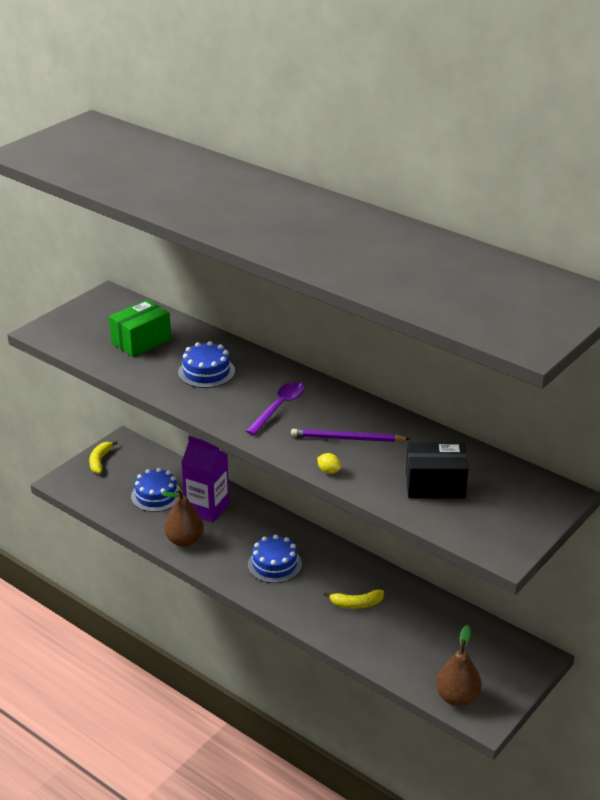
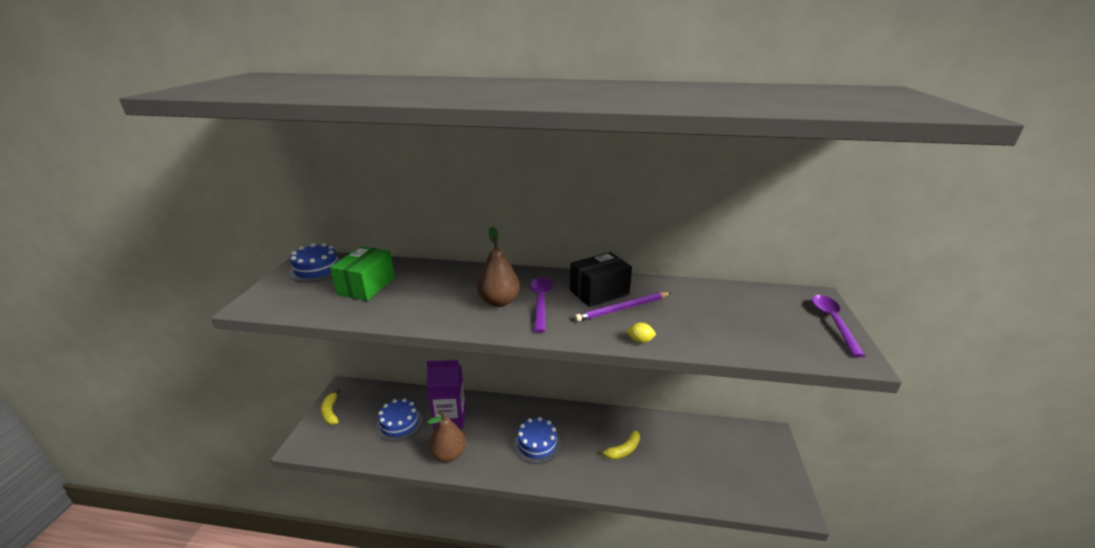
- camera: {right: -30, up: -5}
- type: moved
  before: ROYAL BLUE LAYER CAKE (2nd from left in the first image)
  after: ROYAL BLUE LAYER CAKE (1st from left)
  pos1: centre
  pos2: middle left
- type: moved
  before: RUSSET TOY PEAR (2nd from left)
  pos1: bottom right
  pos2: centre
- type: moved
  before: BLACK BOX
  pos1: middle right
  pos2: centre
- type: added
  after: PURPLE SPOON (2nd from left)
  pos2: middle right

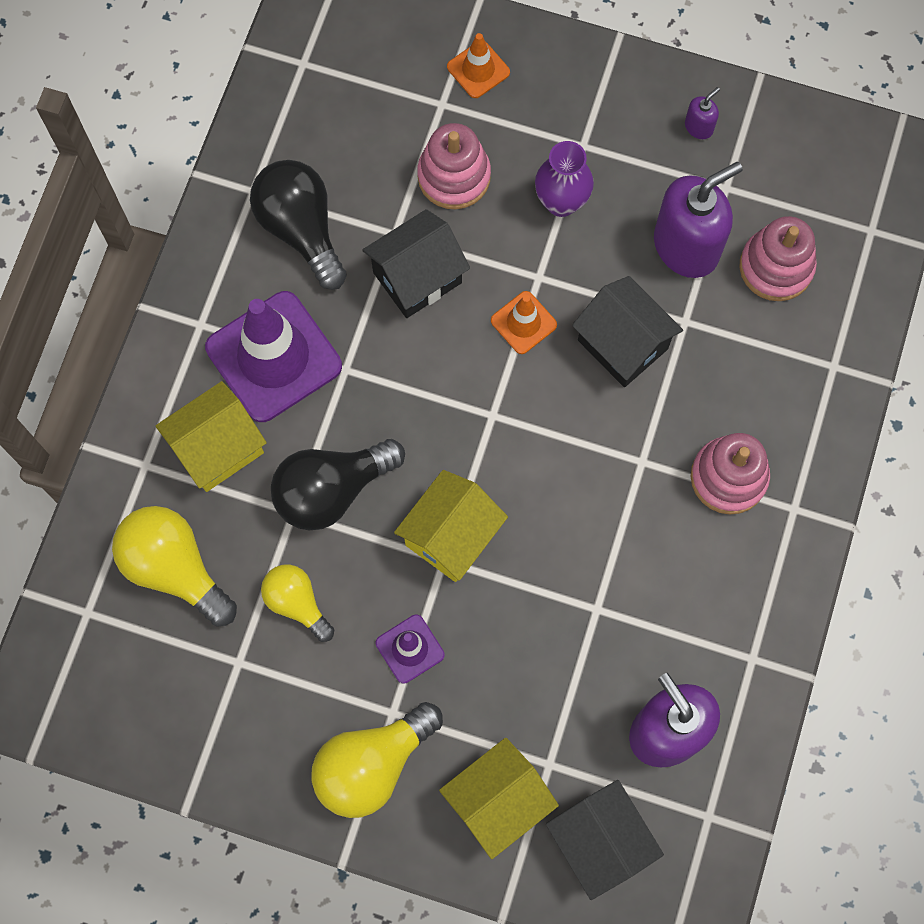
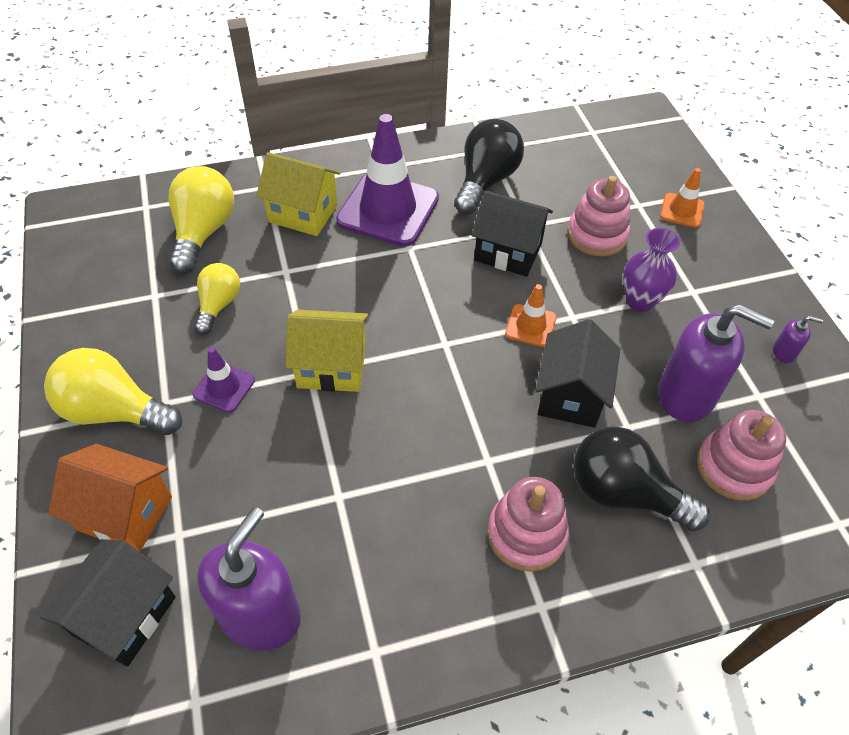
- camera: {right: 55, up: -20}
- type: recoloured
  before: BRIGHT YELLOW TOY HOUSE (3rd from left)
  after: ORANGE TOY HOUSE
  pos1: bottom centre
  pos2: bottom left
- type: moved
  before: BLACK LIGHTBULB (2nd from left)
  pos1: centre
  pos2: middle right

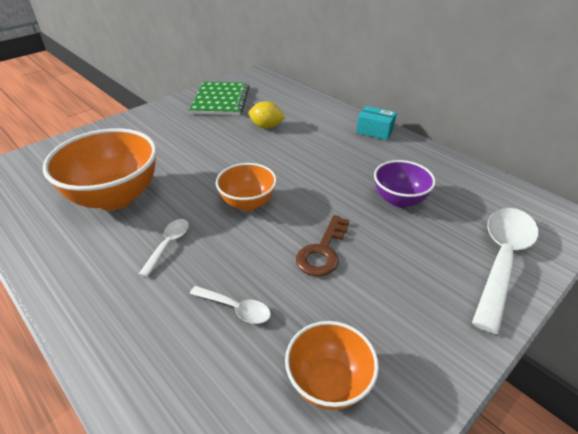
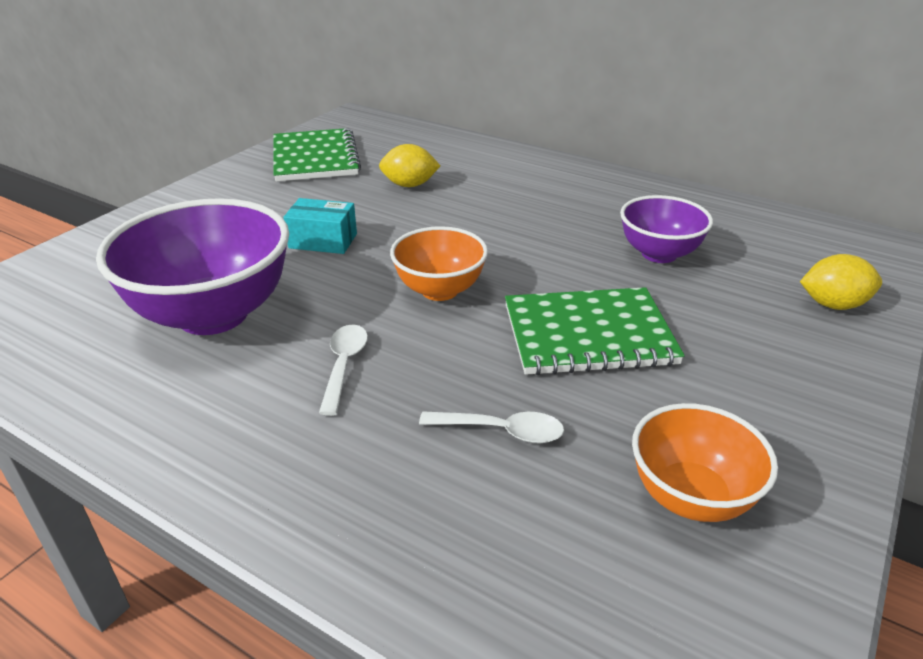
- camera: {right: -15, up: -5}
- type: recoloured
  before: ORANGE BOWL (1st from left)
  after: PURPLE BOWL (1st from left)
  pos1: middle left
  pos2: middle left
- type: moved
  before: TEAL BOX
  pos1: top centre
  pos2: centre
- type: replaced
  before: RUSSET DOOR KEY
  after: EMERALD NOTEPAD (2nd from left)
  pos1: centre
  pos2: centre
- type: replaced
  before: SNOW-WHITE SPOON (3rd from left)
  after: BRIGHT YELLOW CITRUS FRUIT (2nd from left)
  pos1: middle right
  pos2: middle right

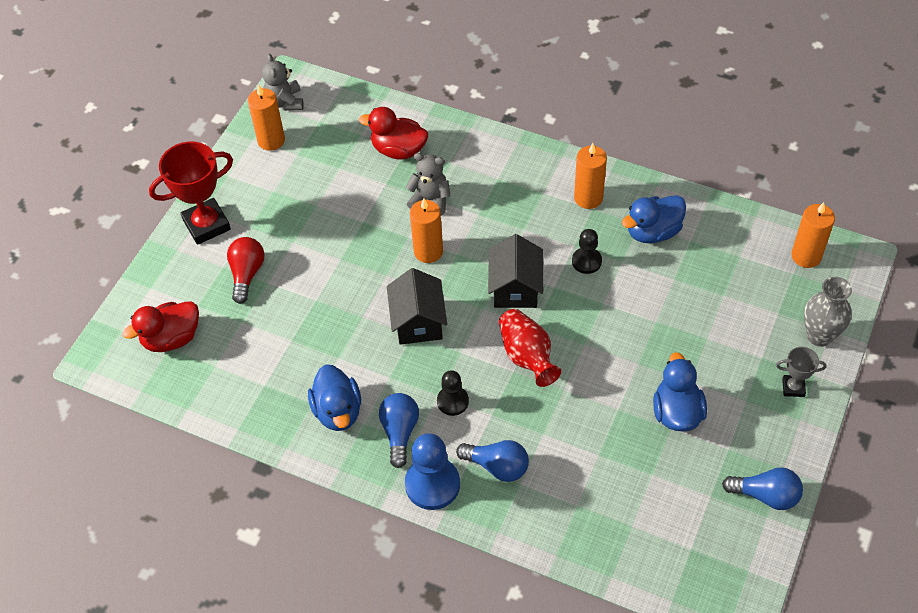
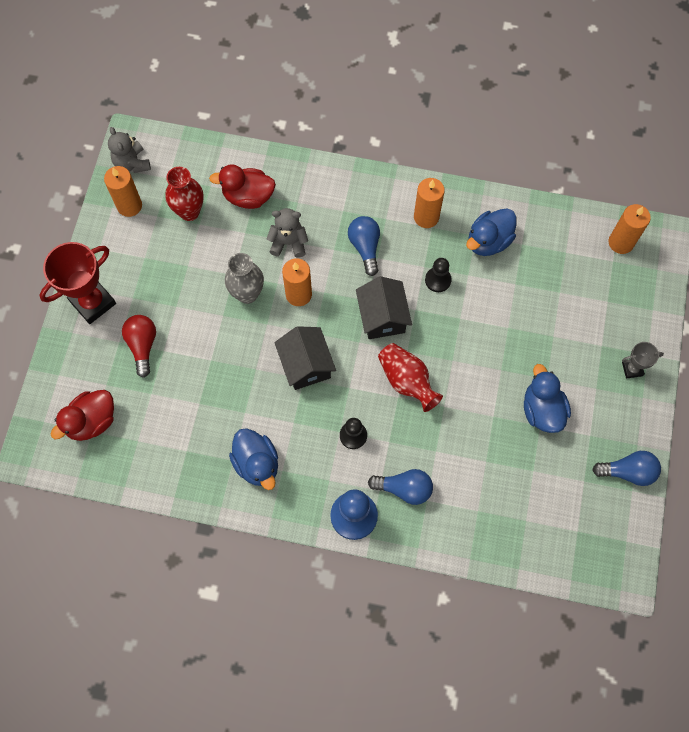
- camera: {right: -15, up: 15}
- type: added
  after: SCARLET TALL VASE (1st from left)
  pos2: top left
- type: moved
  before: GREY TALL VASE
  pos1: middle right
  pos2: centre
- type: moved
  before: ROYAL BLUE LIGHTBULB (1st from left)
  pos1: bottom centre
  pos2: centre

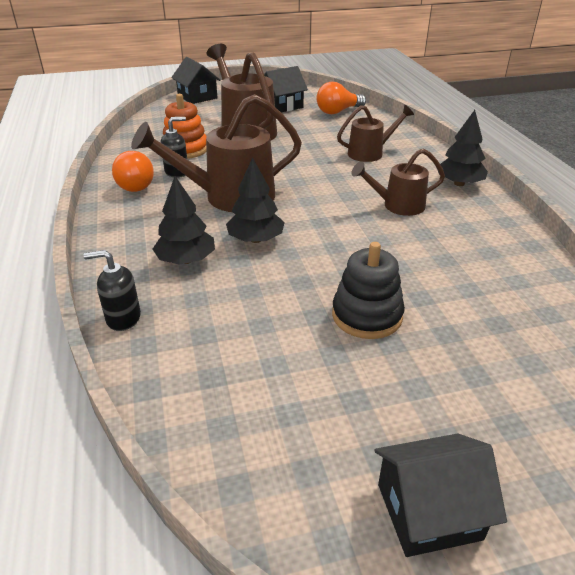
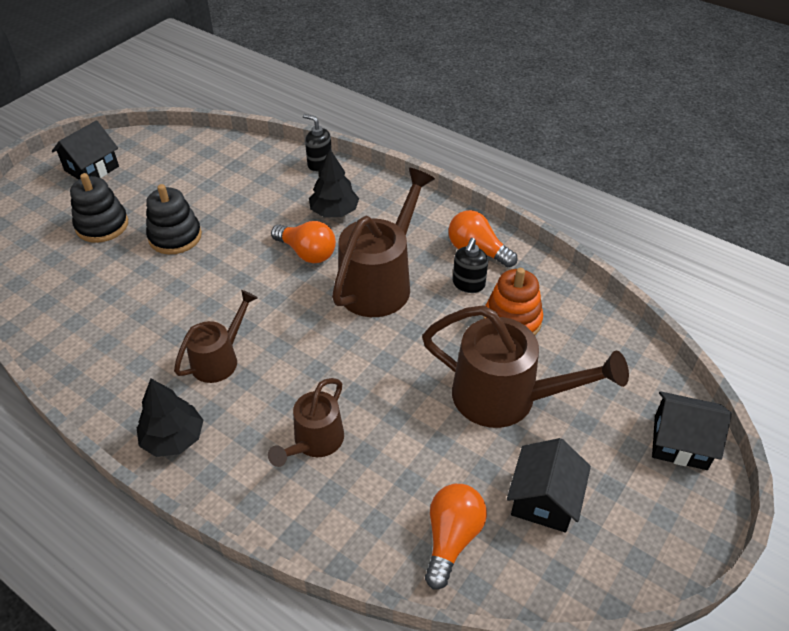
- camera: {right: 140, up: 10}
- type: added
  after: BLACK RING STACKER (1st from left)
  pos2: top left
- type: replaced
  before: BLACK TOY TREE (2nd from left)
  after: ORANGE LIGHTBULB (1st from left)
  pos1: centre
  pos2: centre
- type: turned
  before: BLACK SOAP DISPENSER (1st from left)
  pos1: middle left
  pos2: top centre
  turn: -105

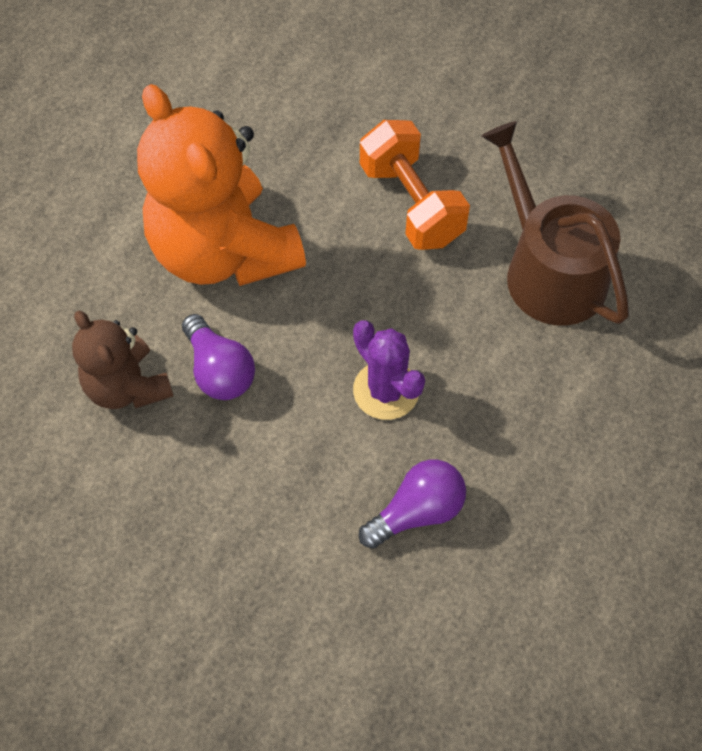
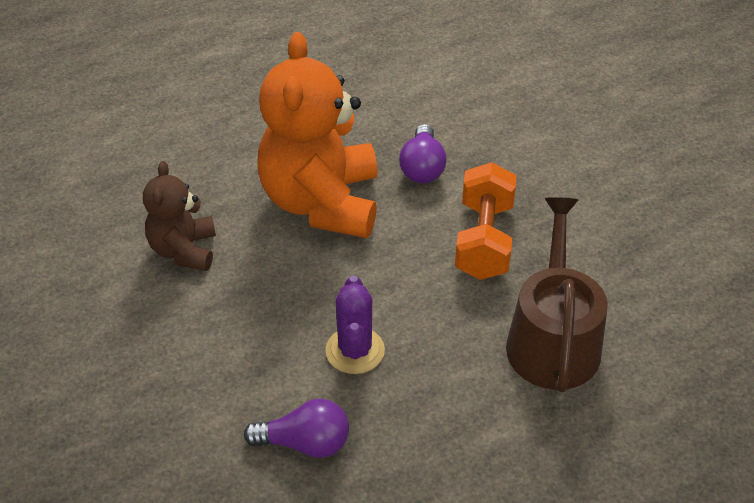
- camera: {right: 35, up: -15}
- type: moved
  before: PURPLE LIGHTBULB (1st from left in the first image)
  after: PURPLE LIGHTBULB (2nd from left)
  pos1: middle left
  pos2: top centre

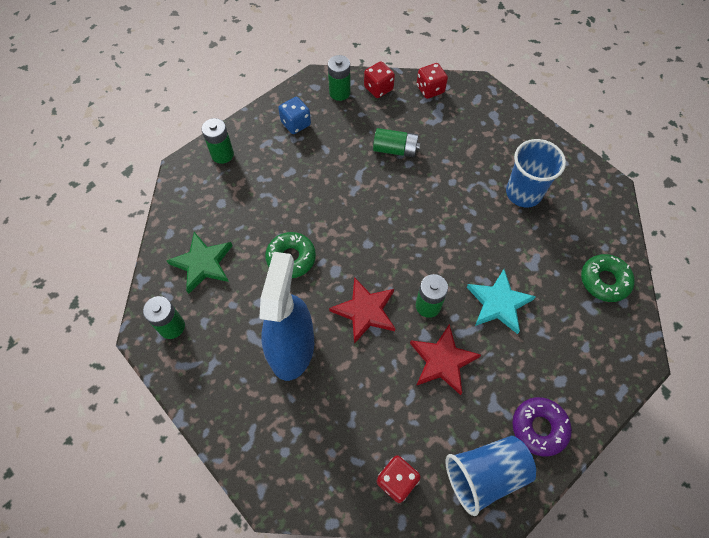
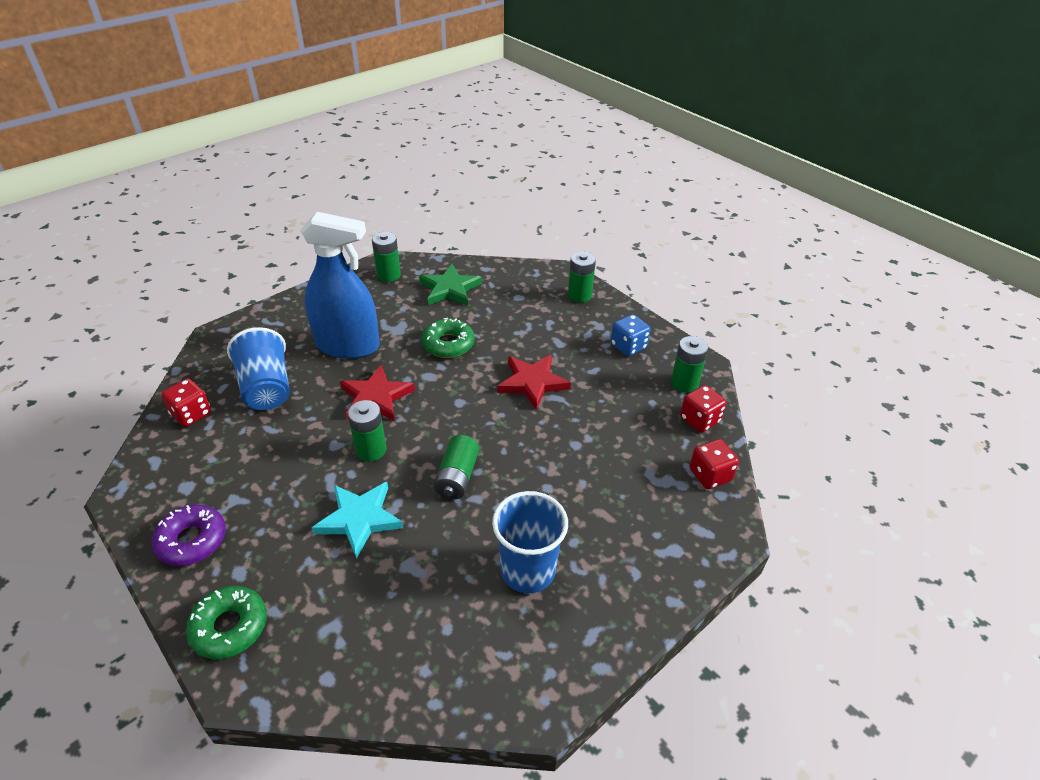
- camera: {right: 90, up: -20}
- type: moved
  before: EMERALD GLAZED DONUT (2nd from left in the first image)
  after: EMERALD GLAZED DONUT (1st from left)
  pos1: middle right
  pos2: bottom left
- type: moved
  before: ROYAL BLUE BEAKER (1st from left)
  pos1: bottom right
  pos2: middle left
- type: moved
  before: EMERALD POWER CELL (4th from left in the first image)
  after: EMERALD POWER CELL (3rd from left)
  pos1: top centre
  pos2: centre
- type: moved
  before: SCARLET STAR SHAPE (2nd from left)
  pos1: bottom centre
  pos2: centre

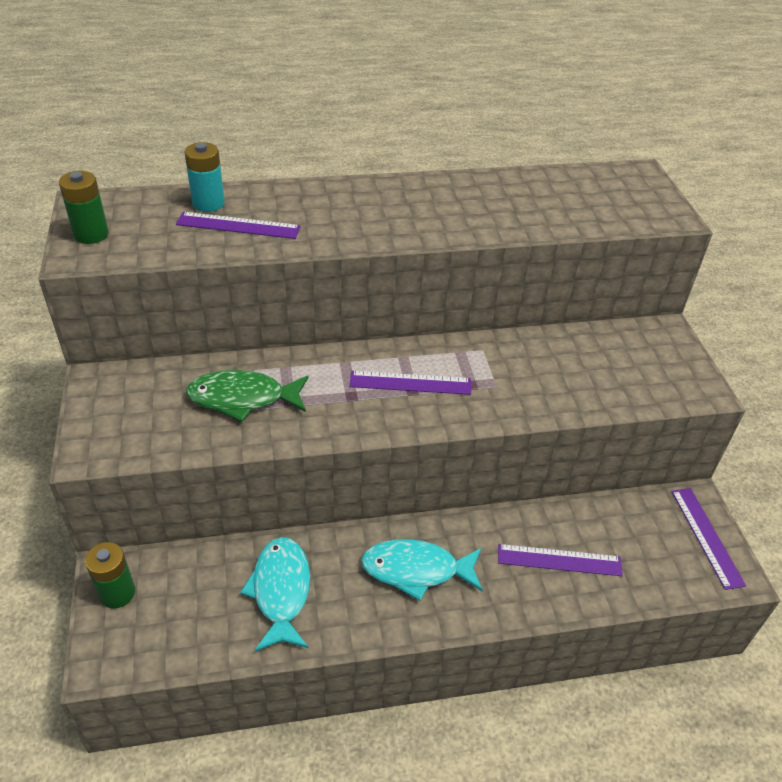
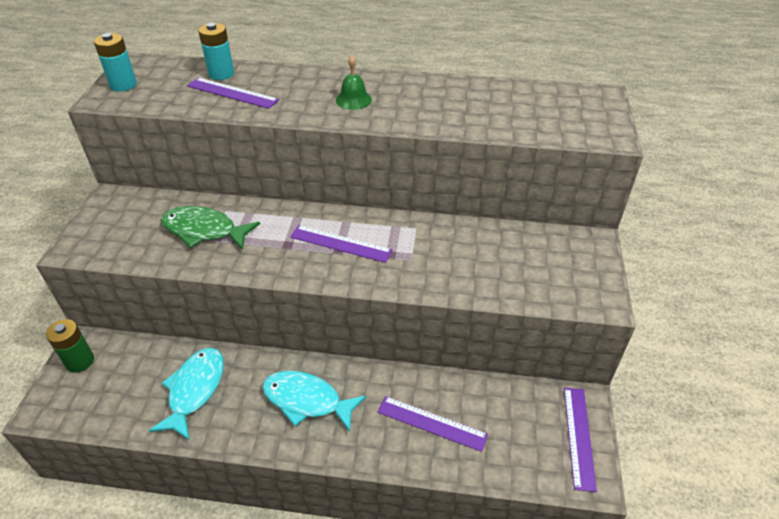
- camera: {right: 20, up: 0}
- type: recoloured
  before: EMERALD POWER CELL (1st from left)
  after: TEAL POWER CELL (1st from left)
  pos1: top left
  pos2: top left
- type: added
  after: EMERALD SCHOOL BELL
  pos2: top centre

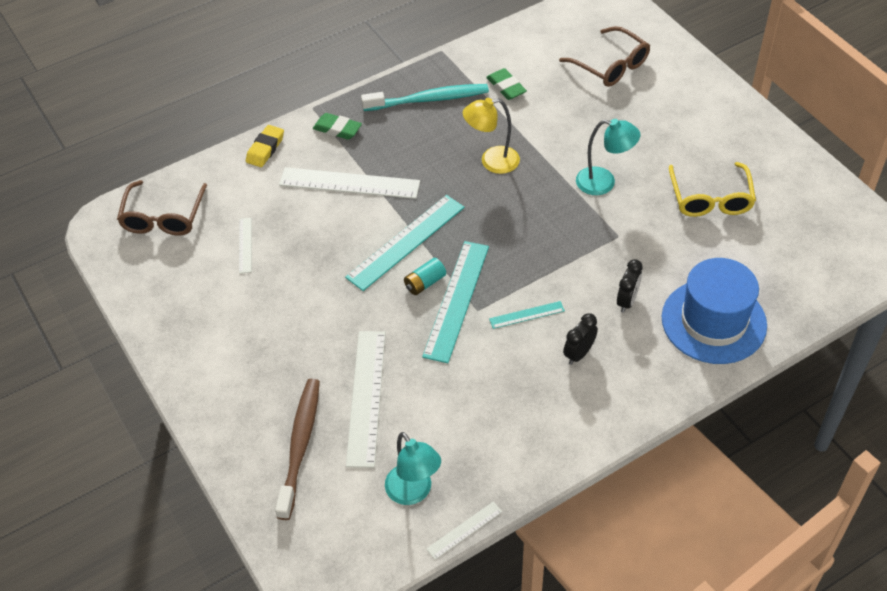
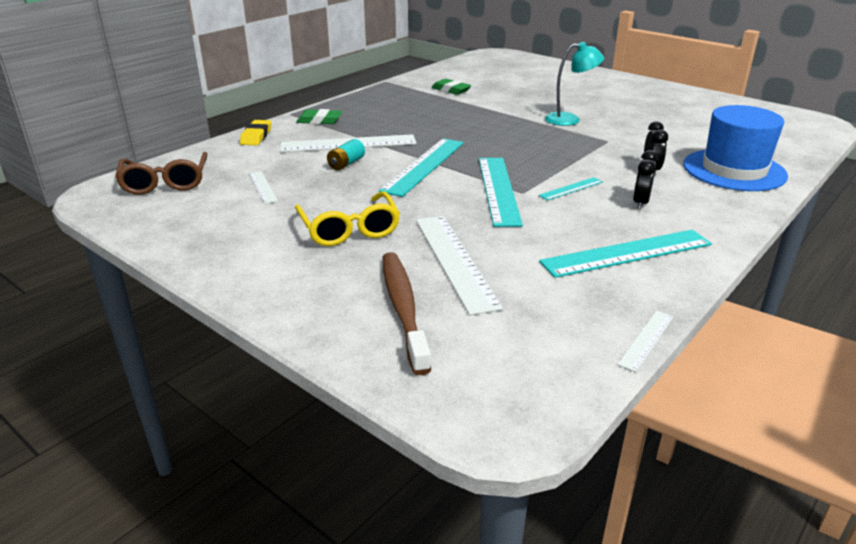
- camera: {right: -20, up: -20}
- type: moved
  before: BRIGHT YELLOW GLASSES
  pos1: top right
  pos2: centre
- type: moved
  before: TEAL POWER CELL
  pos1: centre
  pos2: top centre
- type: added
  after: TEAL RULER (4th from left)
  pos2: middle right
- type: removed
  before: TEAL TOOTHBRUSH
  pos1: top centre
- type: removed
  before: TEAL READING LAMP (1st from left)
  pos1: bottom centre
- type: removed
  before: BRIGHT YELLOW READING LAMP
  pos1: top centre
- type: removed
  before: RUSSET GLASSES (2nd from left)
  pos1: top right

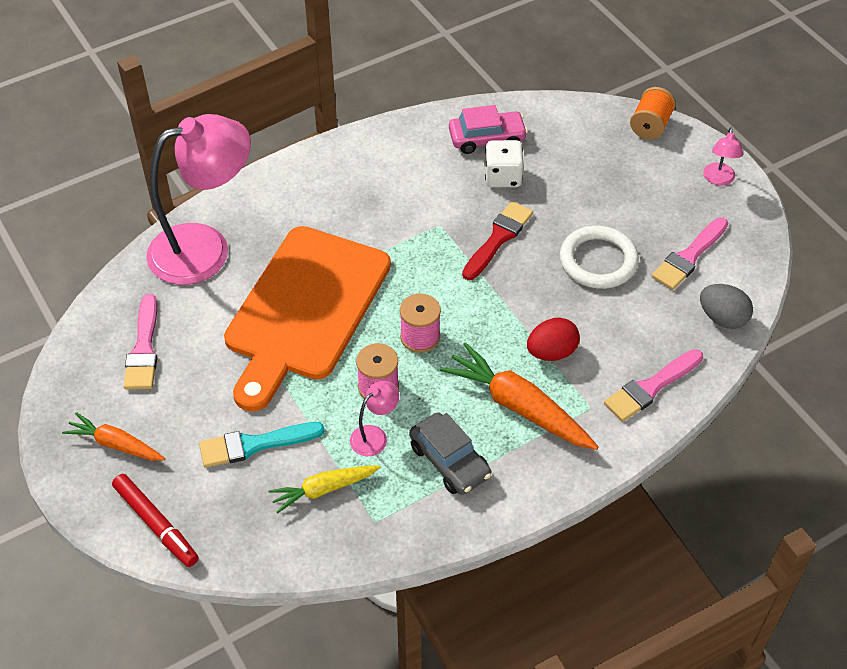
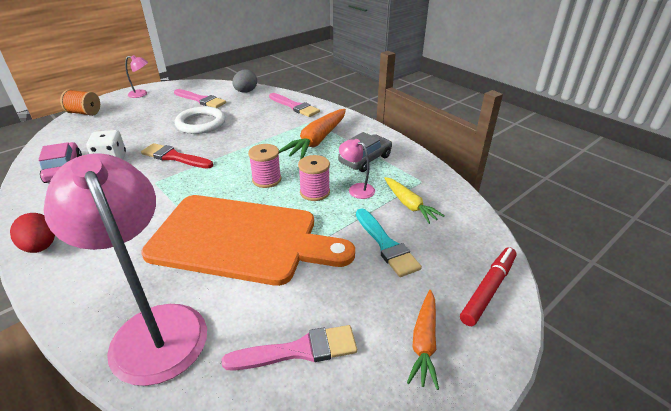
- camera: {right: -100, up: -15}
- type: moved
  before: SCARLET EGG
  pos1: centre
  pos2: middle left

